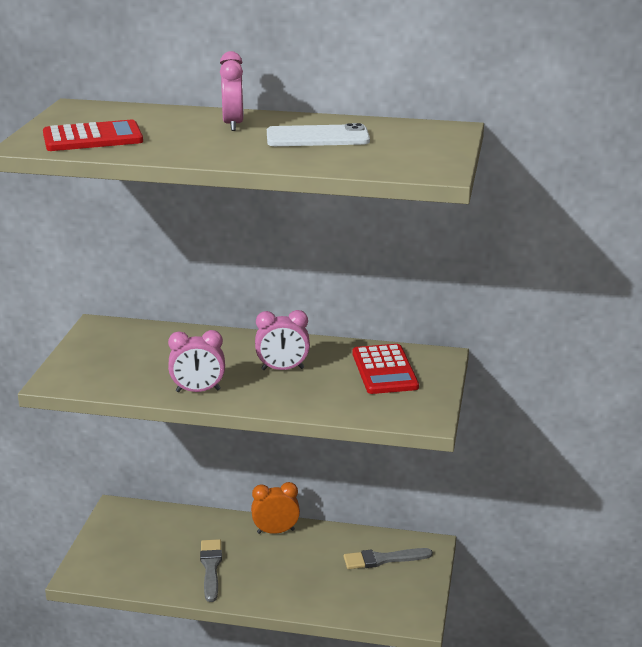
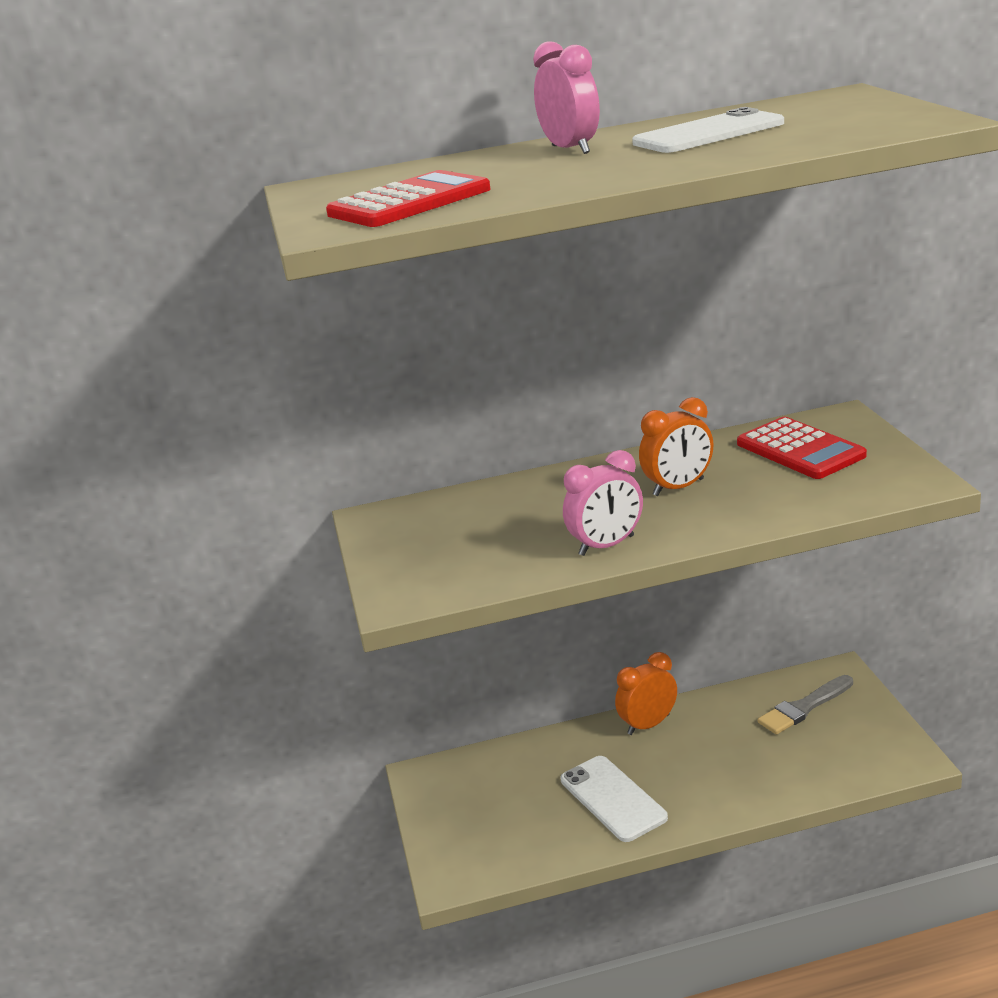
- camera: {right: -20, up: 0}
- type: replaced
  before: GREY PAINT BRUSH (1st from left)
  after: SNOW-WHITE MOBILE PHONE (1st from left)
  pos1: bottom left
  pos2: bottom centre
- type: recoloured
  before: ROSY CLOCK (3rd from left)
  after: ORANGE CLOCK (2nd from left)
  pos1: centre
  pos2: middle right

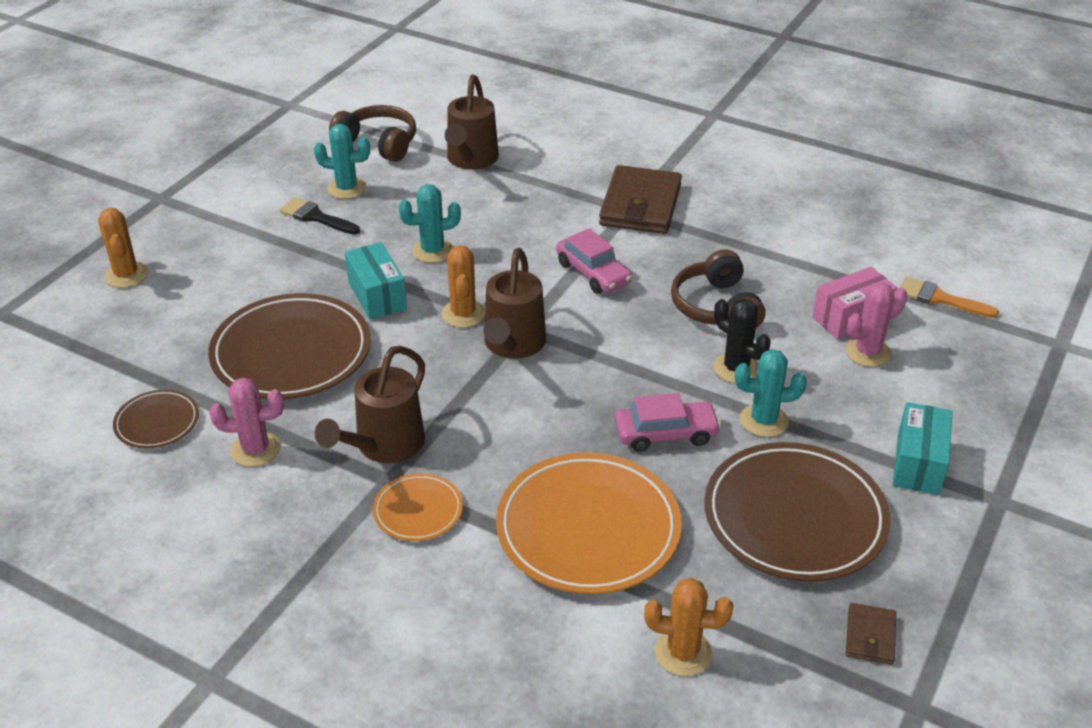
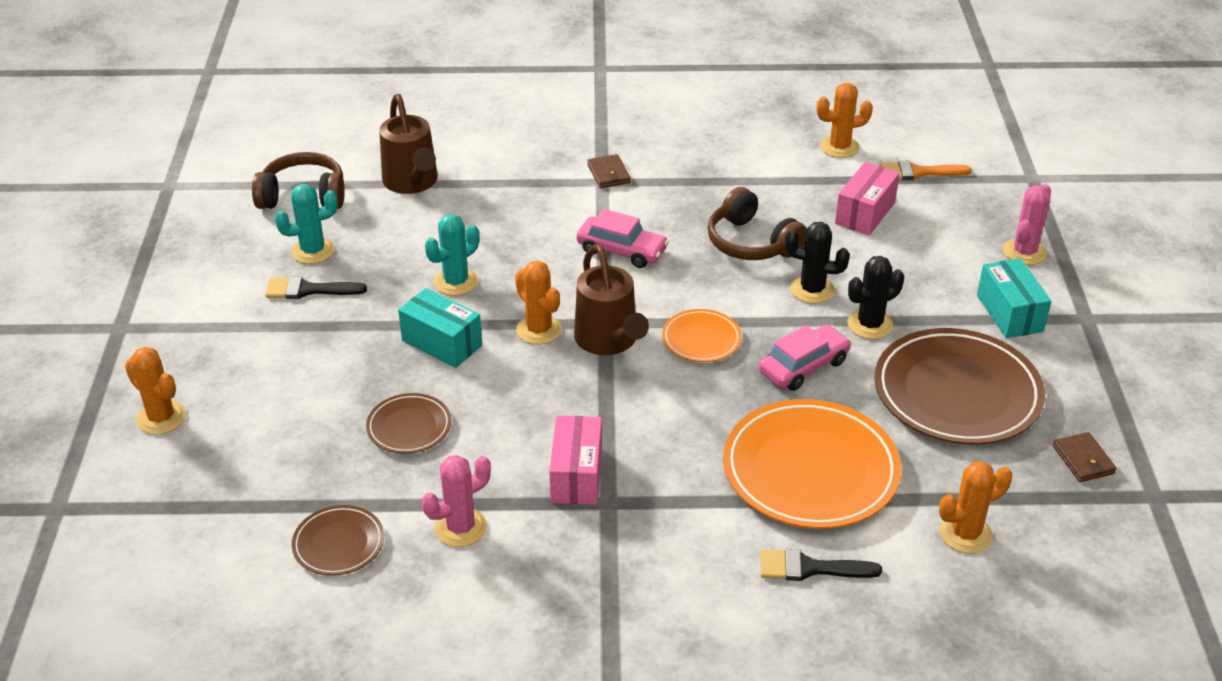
- camera: {right: -30, up: 0}
- type: resized
  before: RUSSET PLATE (2nd from left)
  pos1: middle left
  pos2: centre
  scale: 0.49
- type: replaced
  before: RUSSET WATERING CAN (1st from left)
  after: ROSY BOX (1st from left)
  pos1: centre
  pos2: bottom centre
- type: resized
  before: RUSSET WALLET (1st from left)
  pos1: top centre
  pos2: top centre
  scale: 0.47
- type: moved
  before: ORANGE PLATE (1st from left)
  pos1: bottom centre
  pos2: centre
- type: added
  after: BLACK PAINT BRUSH (2nd from left)
  pos2: bottom right
- type: added
  after: ORANGE SAGUARO CACTUS (3rd from left)
  pos2: top right
- type: recoloured
  before: TEAL SAGUARO CACTUS (3rd from left)
  after: BLACK SAGUARO CACTUS (2nd from left)
  pos1: middle right
  pos2: middle right
- type: moved
  before: ROSY SAGUARO CACTUS (2nd from left)
  pos1: middle right
  pos2: top right

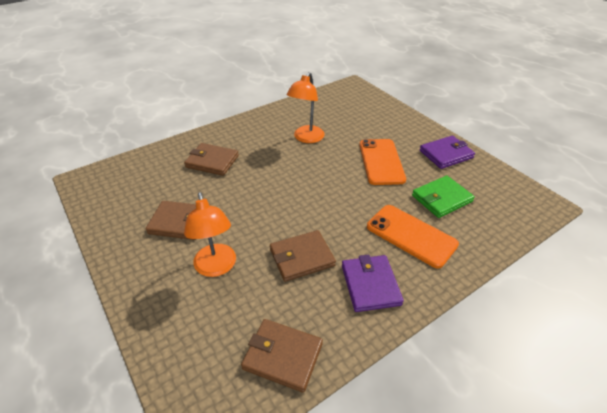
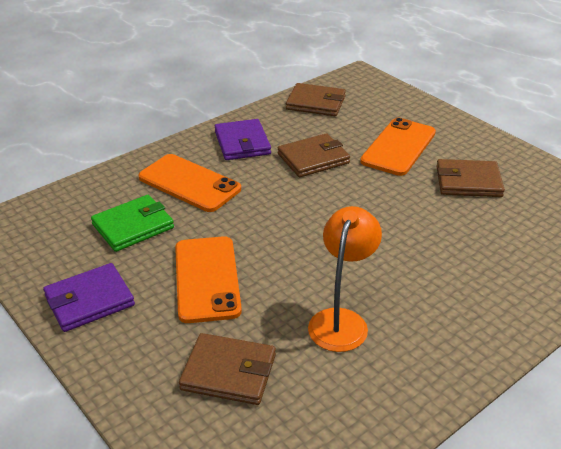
- camera: {right: 175, up: -5}
- type: moved
  before: RUSSET WALLET (2nd from left in the first image)
  after: RUSSET WALLET (1st from left)
  pos1: centre
  pos2: bottom centre
- type: replaced
  before: ORANGE READING LAMP (1st from left)
  after: ORANGE MOBILE PHONE (3rd from left)
  pos1: centre
  pos2: top right

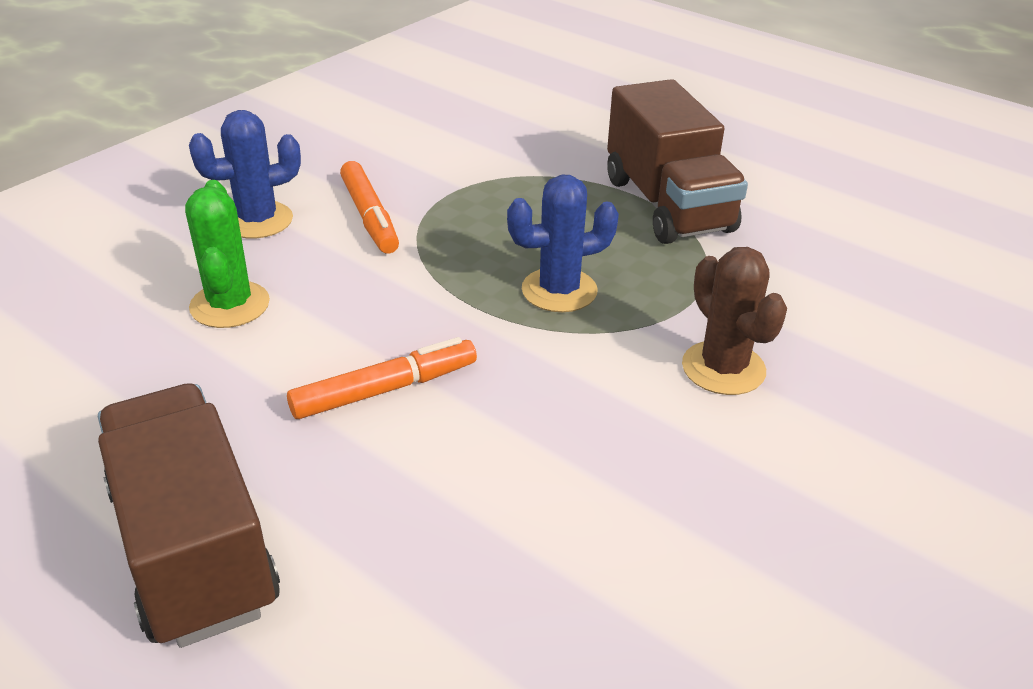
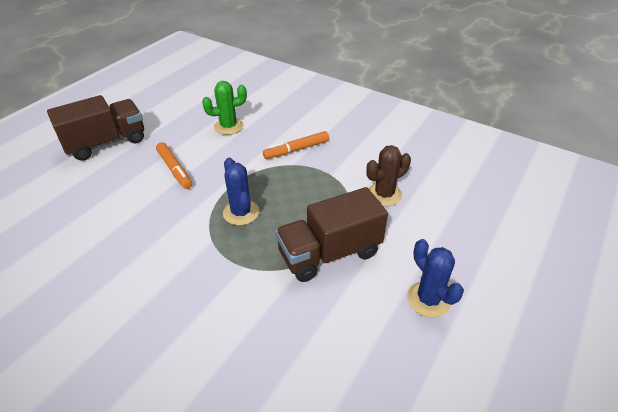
- camera: {right: 85, up: 5}
- type: moved
  before: RUSSET SAGUARO CACTUS
  pos1: middle right
  pos2: centre
- type: moved
  before: ROYAL BLUE SAGUARO CACTUS (1st from left in the first image)
  after: ROYAL BLUE SAGUARO CACTUS (2nd from left)
  pos1: top left
  pos2: bottom right

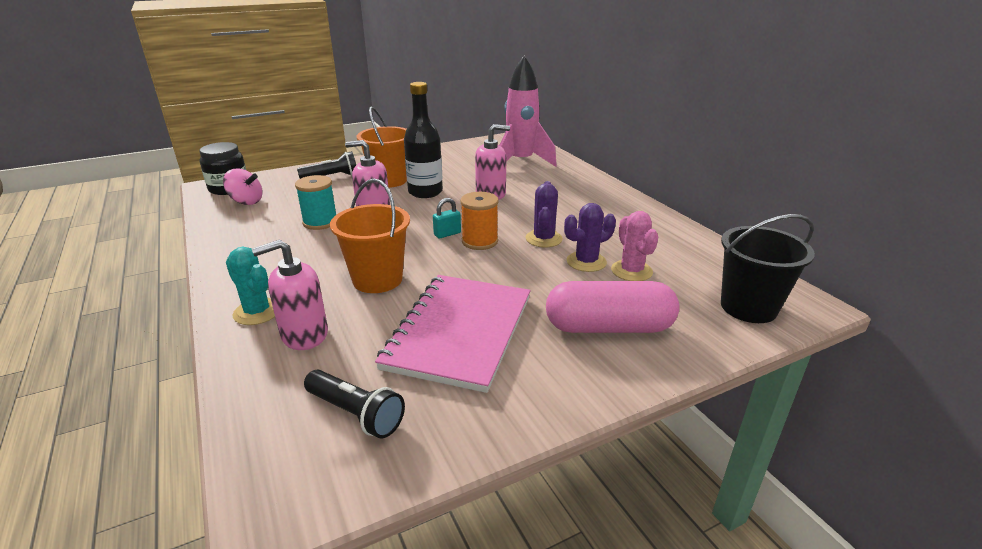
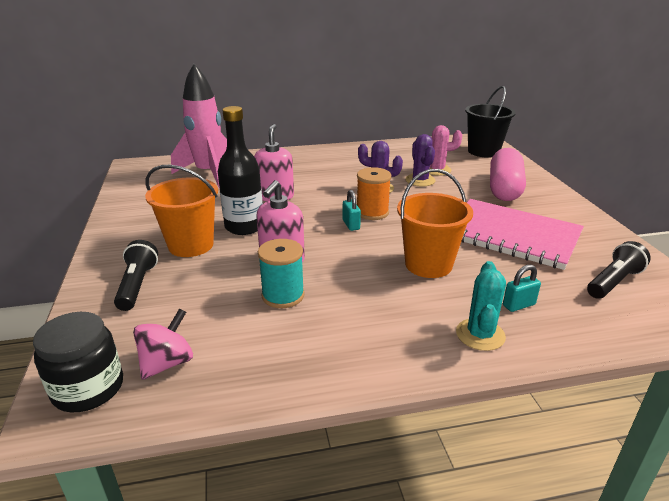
- camera: {right: -75, up: 0}
- type: turned
  before: TEAL SAGUARO CACTUS
  pos1: middle left
  pos2: middle right
  turn: -45
- type: replaced
  before: ROSY SOAP DISPENSER (1st from left)
  after: TEAL PADLOCK (2nd from left)
  pos1: middle left
  pos2: middle right

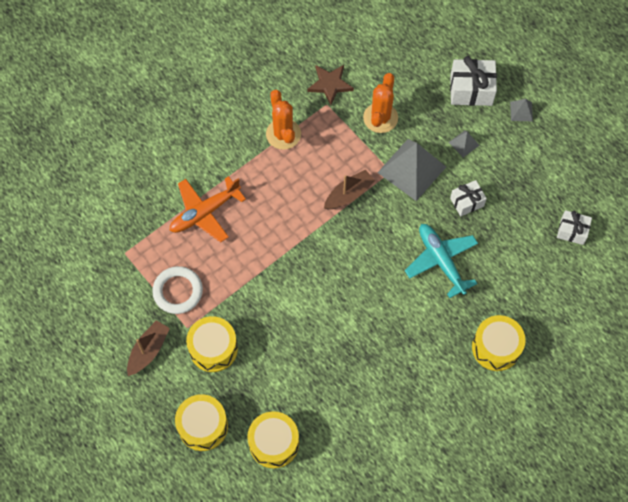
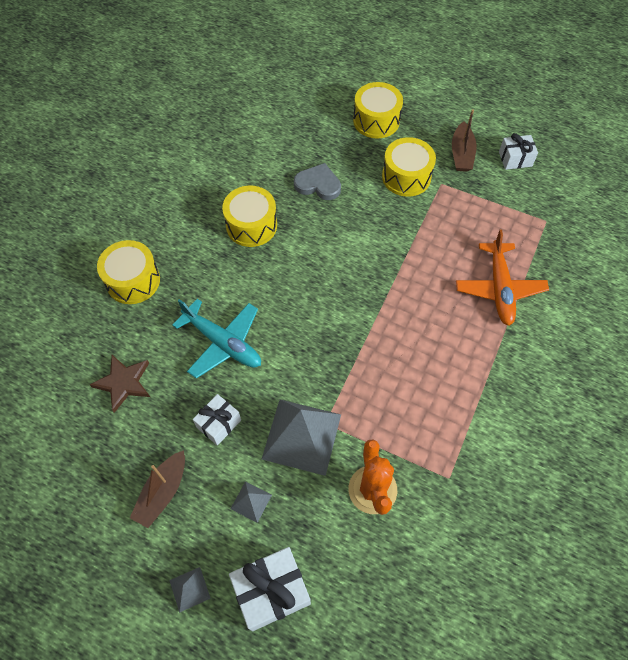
- camera: {right: 155, up: -5}
- type: moved
  before: RUSSET STAR SHAPE
  pos1: top centre
  pos2: middle left
- type: moved
  before: RUSSET TOY BOAT (2nd from left in the first image)
  after: RUSSET TOY BOAT (1st from left)
  pos1: centre
  pos2: bottom left
- type: moved
  before: BRIGHT YELLOW DRUM (3rd from left in the first image)
  after: BRIGHT YELLOW DRUM (2nd from left)
  pos1: bottom centre
  pos2: top centre
- type: added
  after: GREY HEART SHAPE
  pos2: top centre
- type: turned
  before: ORANGE AEROPLANE
  pos1: middle left
  pos2: middle right
  turn: 150
- type: moved
  before: SNOW-WHITE PRESENT (3rd from left)
  pos1: middle right
  pos2: top right
- type: removed
  before: SNOW-WHITE HOOP
  pos1: middle left
- type: removed
  before: ORANGE SAGUARO CACTUS (1st from left)
  pos1: top centre

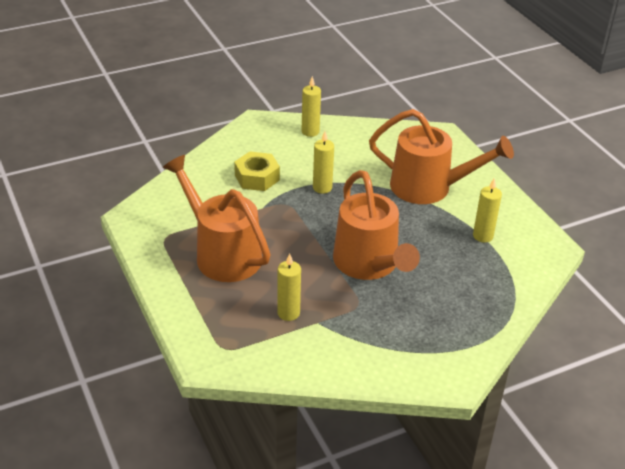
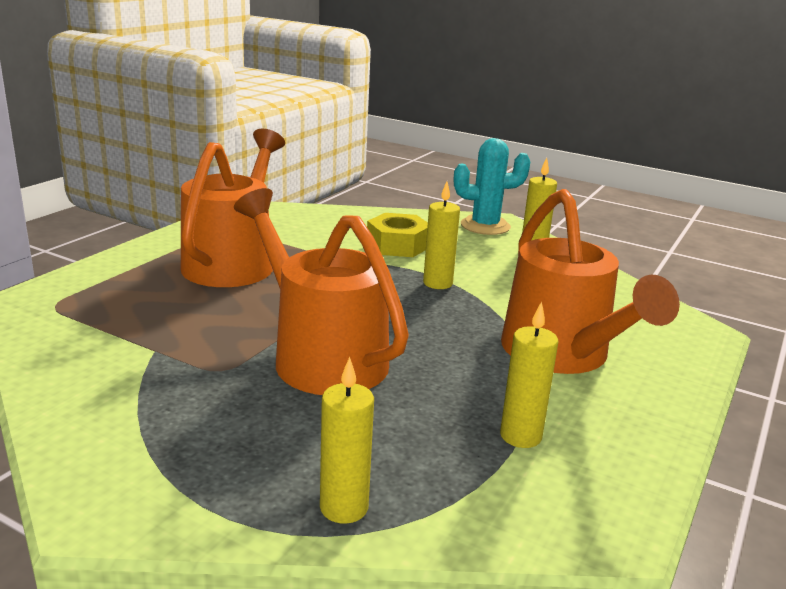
- camera: {right: 55, up: -15}
- type: turned
  before: ORANGE WATERING CAN (2nd from left)
  pos1: centre
  pos2: centre
  turn: 105
- type: moved
  before: BRIGHT YELLOW WAX CANDLE (1st from left)
  pos1: centre
  pos2: bottom centre
- type: added
  after: TEAL SAGUARO CACTUS
  pos2: top centre

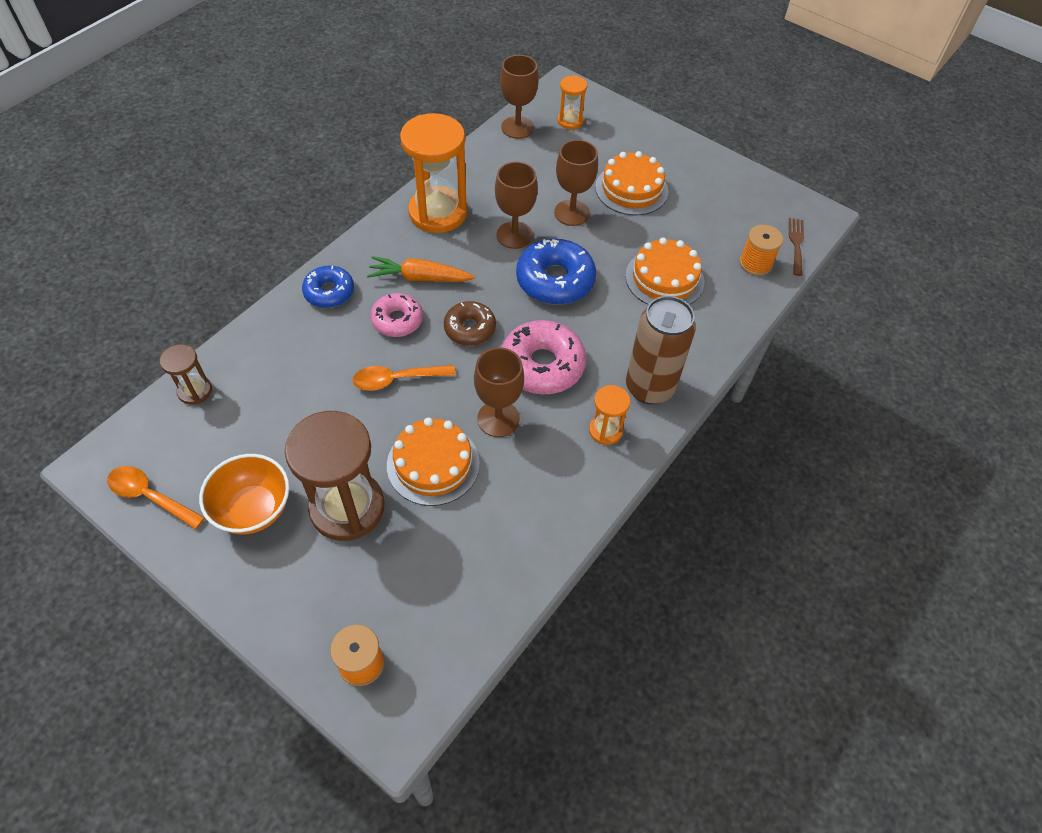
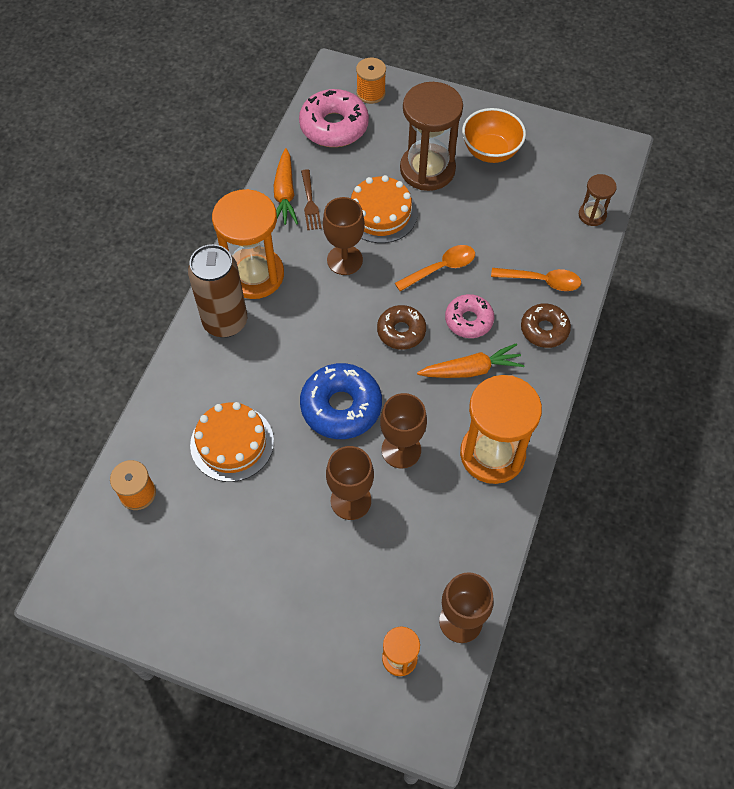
- camera: {right: 165, up: 5}
- type: resized
  before: ORANGE HOURGLASS (3rd from left in the first image)
  pos1: centre
  pos2: top centre
  scale: 2.04
- type: added
  after: ORANGE ROOT VEGETABLE (1st from left)
  pos2: top centre
- type: moved
  before: ROSY GLAZED DONUT (2nd from left in the first image)
  after: ROSY GLAZED DONUT (1st from left)
  pos1: centre
  pos2: top centre
- type: moved
  before: RUSSET DINNER FORK
  pos1: top right
  pos2: top centre
- type: moved
  before: ORANGE SPOON (1st from left in the first image)
  after: ORANGE SPOON (2nd from left)
  pos1: middle left
  pos2: middle right
- type: recoloured
  before: ROYAL BLUE GLAZED DONUT (1st from left)
  after: RUSSET GLAZED DONUT (2nd from left)
  pos1: middle left
  pos2: middle right
- type: removed
  before: ORANGE LAYER CAKE (2nd from left)
  pos1: top centre

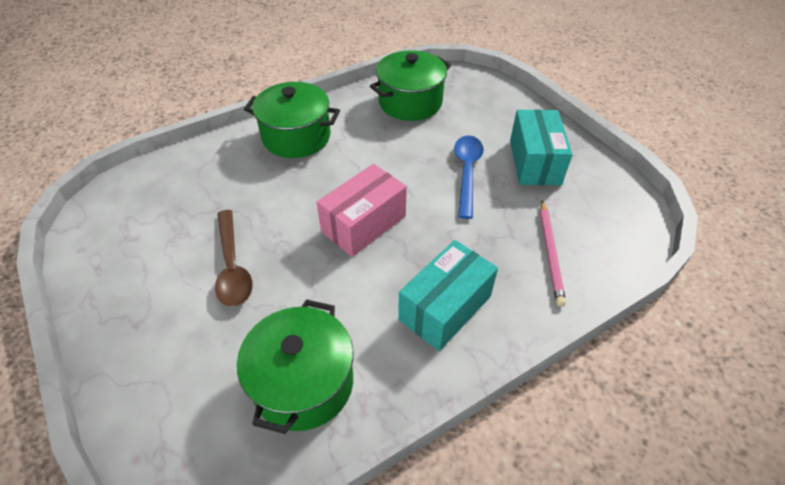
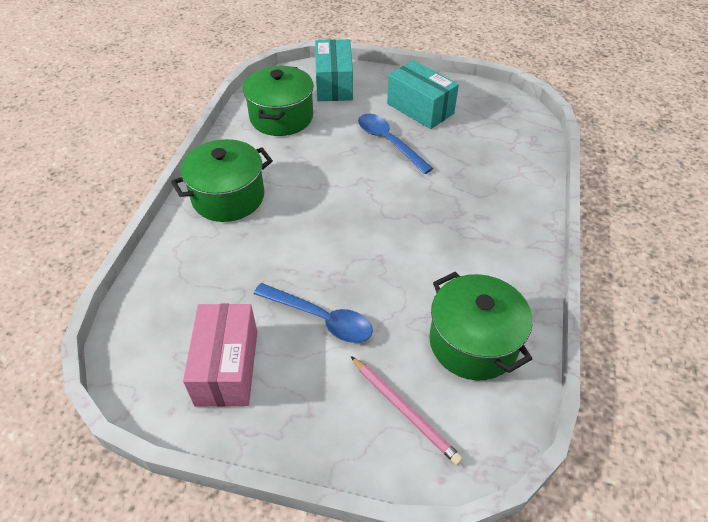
- camera: {right: -45, up: 0}
- type: moved
  before: ROSY BOX
  pos1: centre
  pos2: bottom left
- type: recoloured
  before: RUSSET SPOON
  after: ROYAL BLUE SPOON (1st from left)
  pos1: middle left
  pos2: centre
- type: moved
  before: TEAL BOX (1st from left)
  pos1: centre
  pos2: top centre
- type: moved
  before: ROSY PENCIL
  pos1: middle right
  pos2: bottom centre

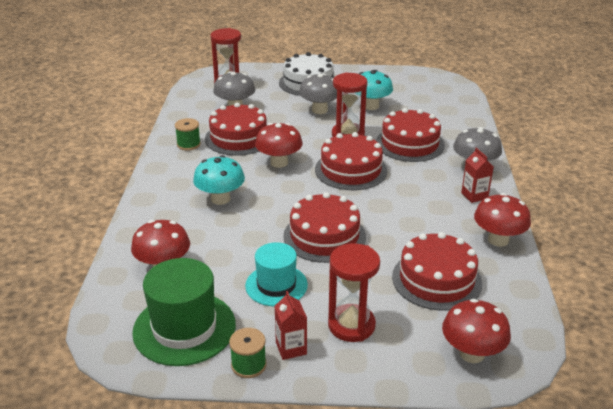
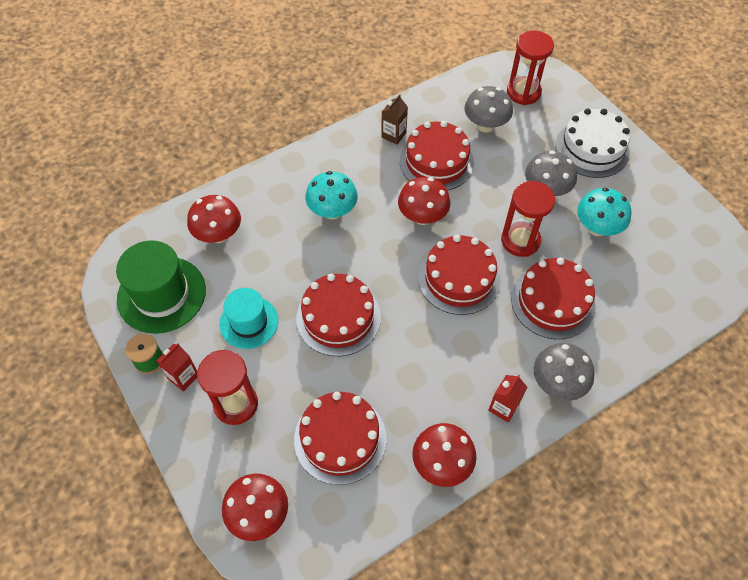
- camera: {right: 55, up: 25}
- type: replaced
  before: EMERALD SPOOL (1st from left)
  after: RUSSET JUICE CARTON
  pos1: top left
  pos2: top centre

